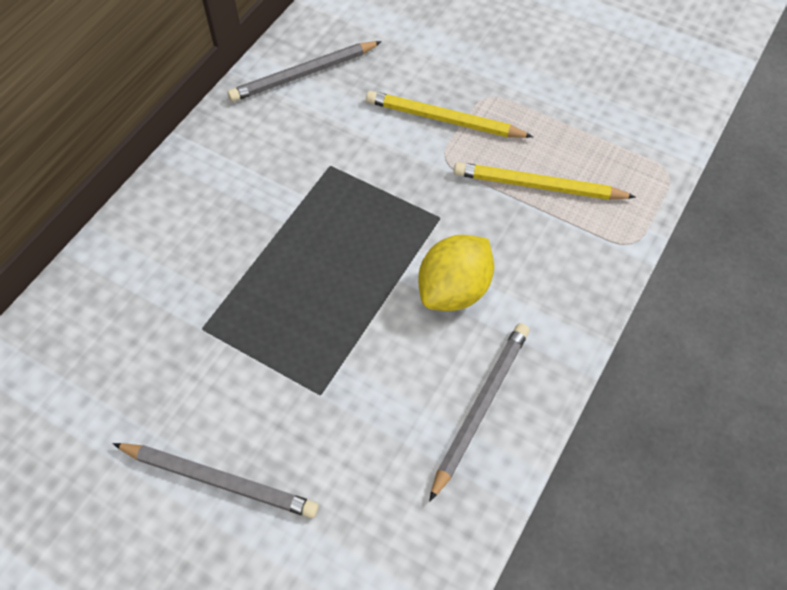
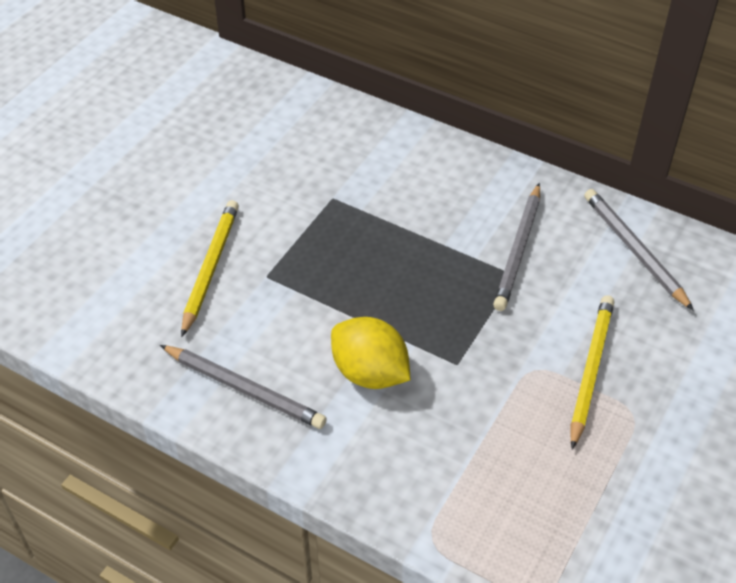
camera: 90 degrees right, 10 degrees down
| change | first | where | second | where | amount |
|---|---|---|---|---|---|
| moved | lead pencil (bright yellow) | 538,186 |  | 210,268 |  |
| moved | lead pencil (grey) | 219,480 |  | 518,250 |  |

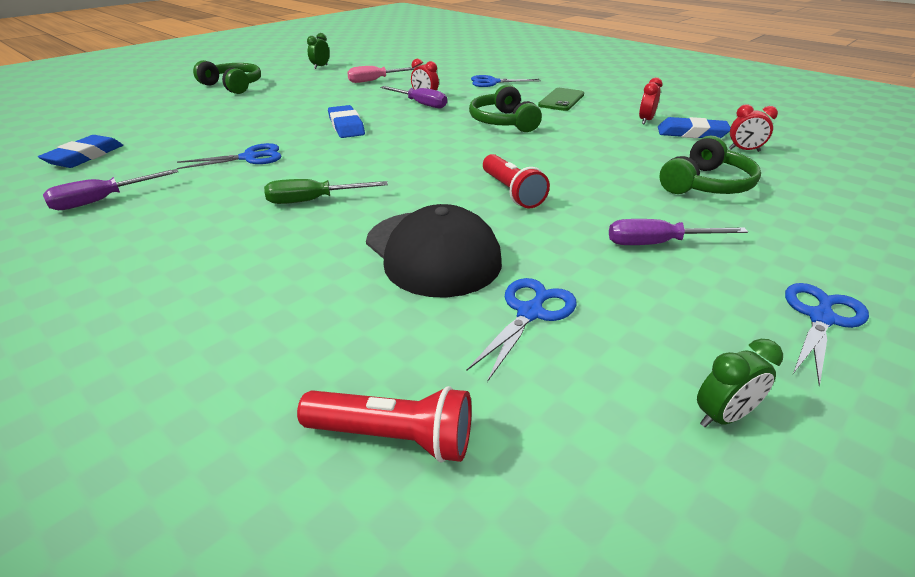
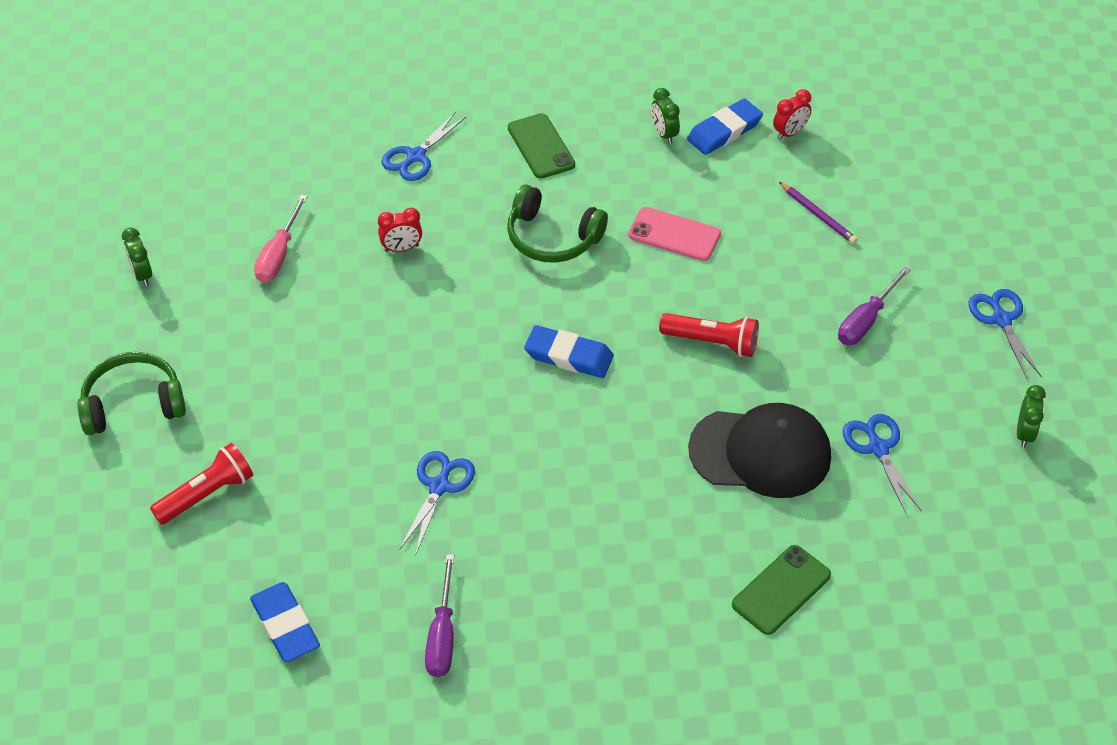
camera: 50 degrees left, 15 degrees up
| change | first | where | second | where | amount |
|---|---|---|---|---|---|
| recoloured | alarm clock (red) | 645,121 | alarm clock (green) | 664,134 |  |
| removed | hand screwdriver (royal purple) | 420,104 |  |  |  |
| moved | eraser (blue) | 346,126 |  | 568,356 |  |
| replaced | headset (green) | 706,184 | lead pencil (royal purple) | 818,215 |  |
| removed | hand screwdriver (green) | 313,200 |  |  |  |
| moved | flashlight (red) | 393,437 |  | 207,494 |  |
| added |  |  | mobile phone (rosy) | 674,234 |  |
| added |  |  | mobile phone (green) | 781,590 |  |

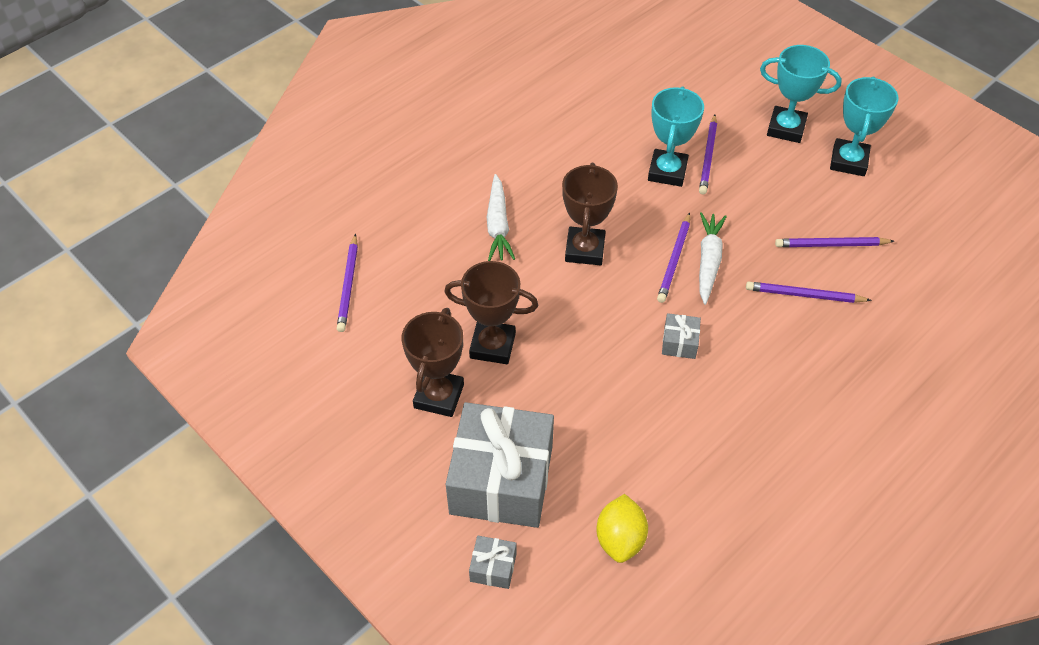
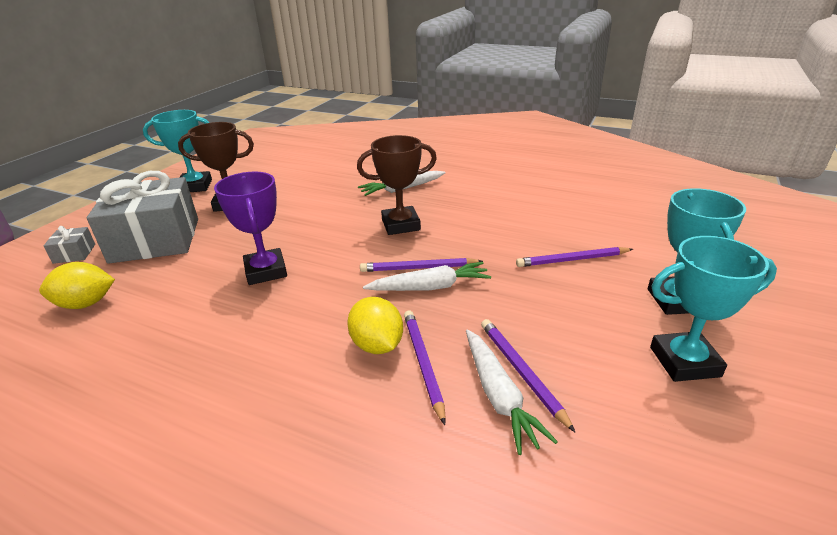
camera: 70 degrees right, 20 degrees down
| change | first | where | second | where | amount |
|---|---|---|---|---|---|
| moved | prize cup (aqua) | 667,171 |  | 195,186 |  |
| removed | lead pencil (royal purple) | 348,285 |  |  |  |
| removed | prize cup (russet) | 492,346 |  |  |  |
| removed | wrapped gift (grey) | 679,342 |  |  |  |
| added |  |  | prize cup (royal purple) | 266,271 |  |
| added |  |  | citrus fruit (bright yellow) | 377,345 |  |
| added |  |  | root vegetable (white) | 498,396 |  |

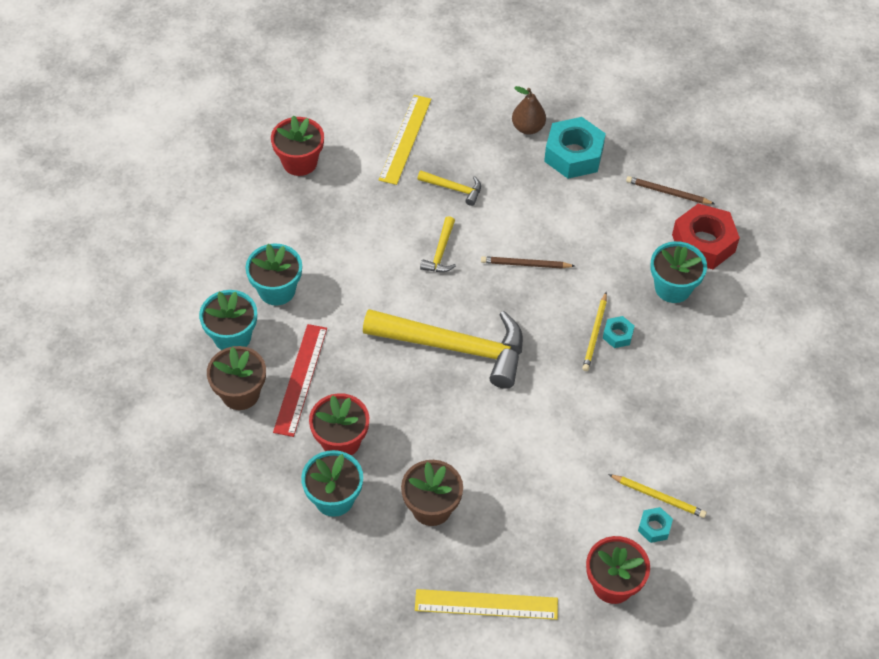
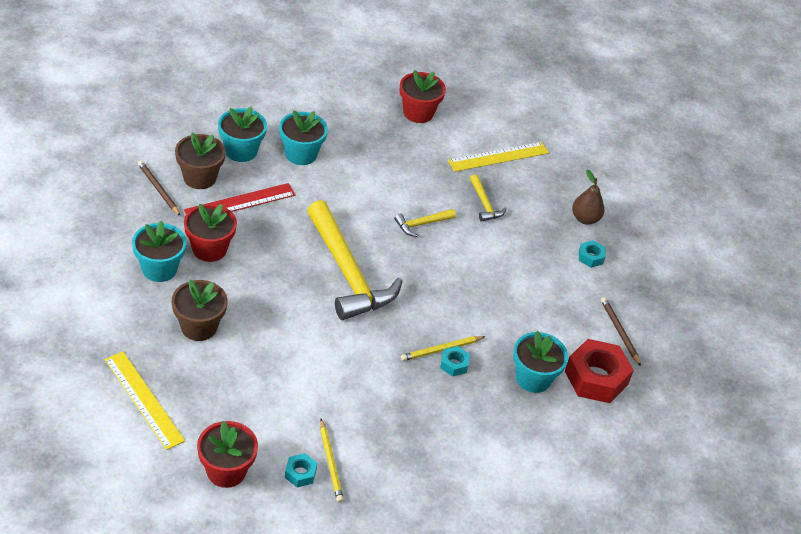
camera: 45 degrees right, 10 degrees down
| change | first | where | second | where | amount |
|---|---|---|---|---|---|
| resized | hexagon nut (aqua) | 573,155 |  | 590,257 | x0.47 |
| moved | lead pencil (russet) | 525,264 |  | 158,189 |  |

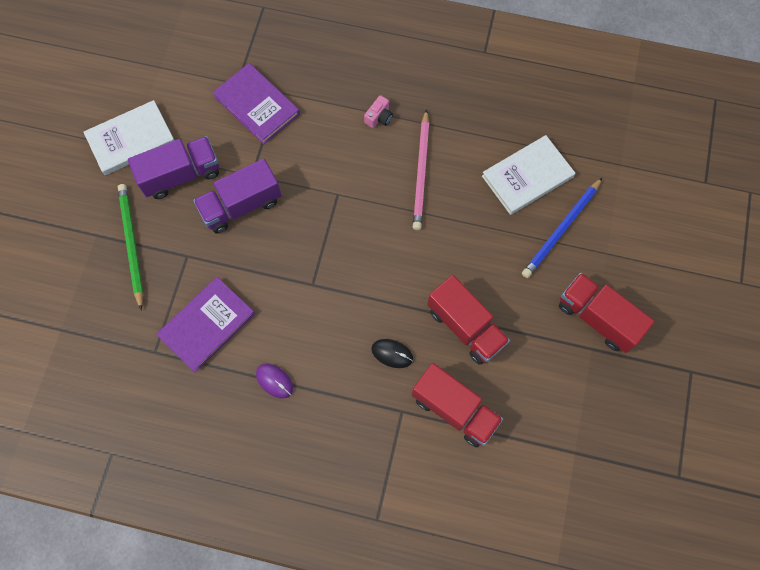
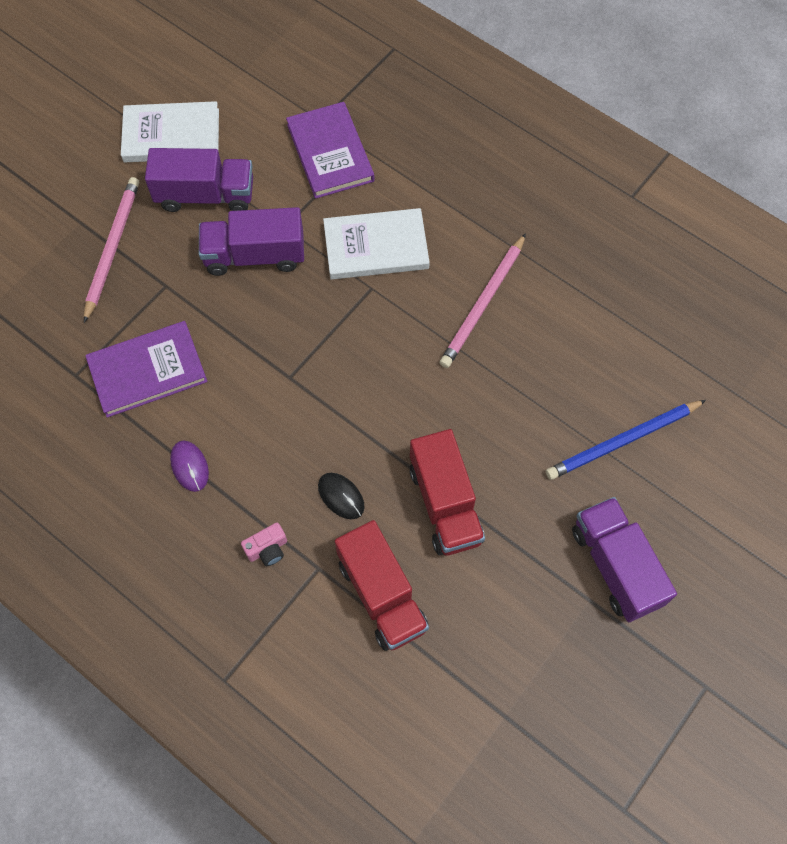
camera: 25 degrees right, 5 degrees down
| change | first | where | second | where | amount |
|---|---|---|---|---|---|
| moved | photo camera (rosy) | 379,117 |  | 267,549 |  |
| moved | hardback (white) | 527,177 |  | 376,247 |  |
| recoloured | lead pencil (green) | 131,245 | lead pencil (rosy) | 112,249 |  |
| recoloured | toy truck (red) | 597,318 | toy truck (royal purple) | 616,566 |  |

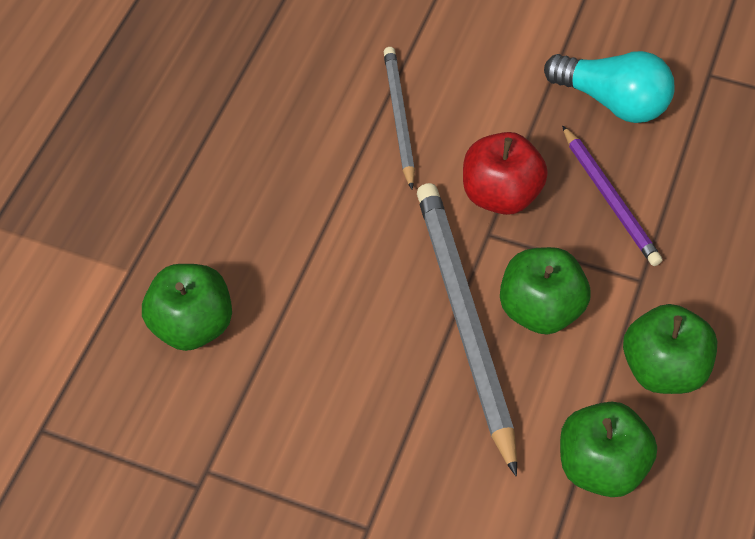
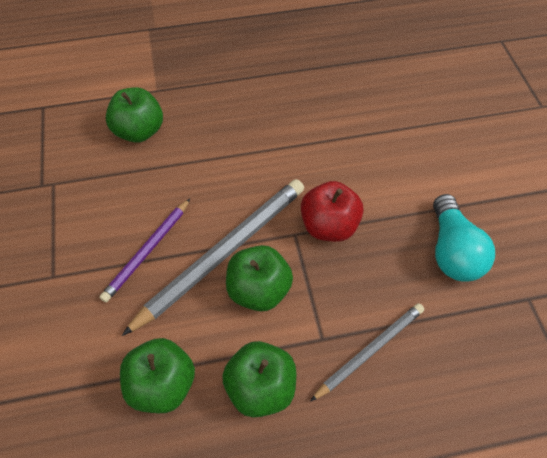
camera: 55 degrees right, 0 degrees up
| change | first | where | second | where | amount |
|---|---|---|---|---|---|
| moved | lead pencil (grey) | 399,117 |  | 369,351 |  |
| moved | lead pencil (royal purple) | 610,199 |  | 147,251 |  |

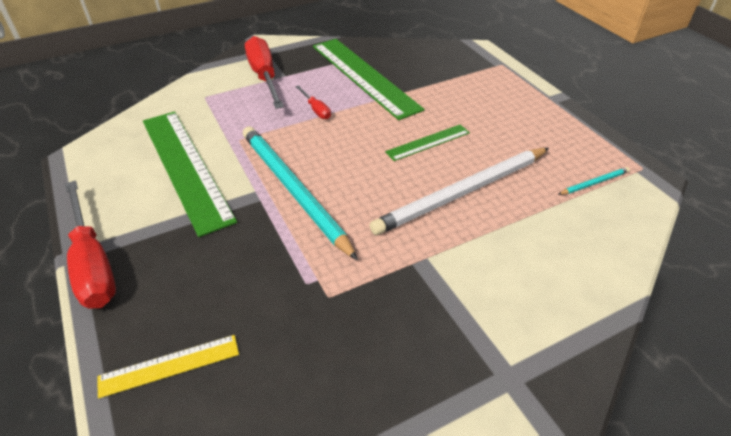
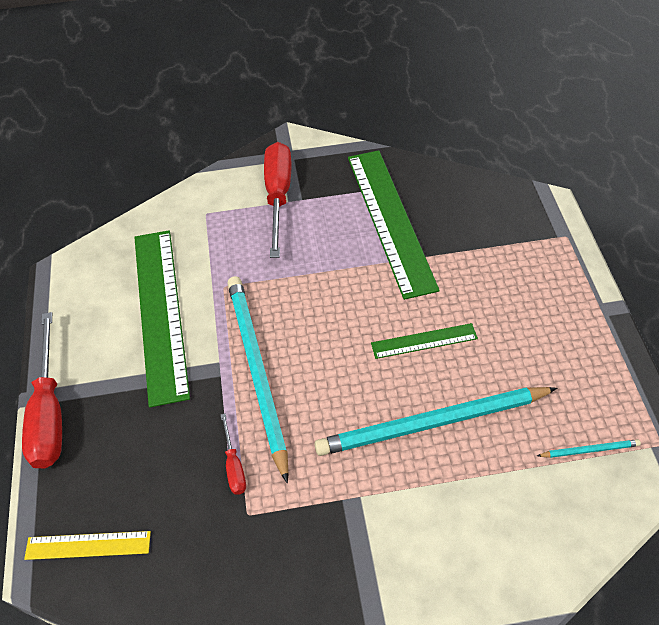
camera: 20 degrees right, 10 degrees up
| change | first | where | second | where | amount |
|---|---|---|---|---|---|
| moved | hand screwdriver (red) | 316,110 |  | 234,466 |  |
| recoloured | lead pencil (white) | 462,193 | lead pencil (aqua) | 432,423 |  |

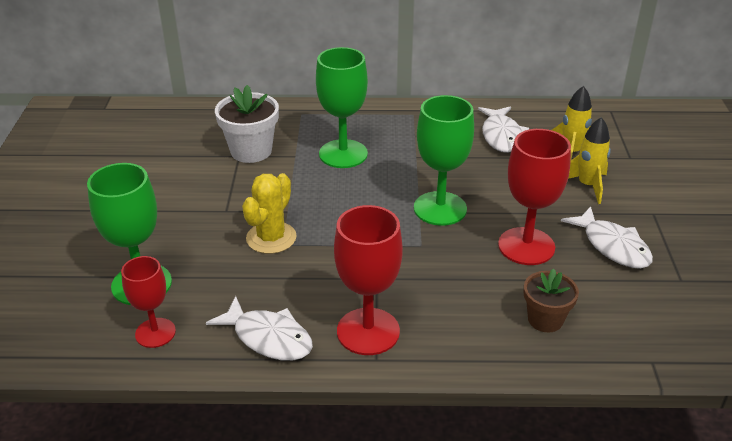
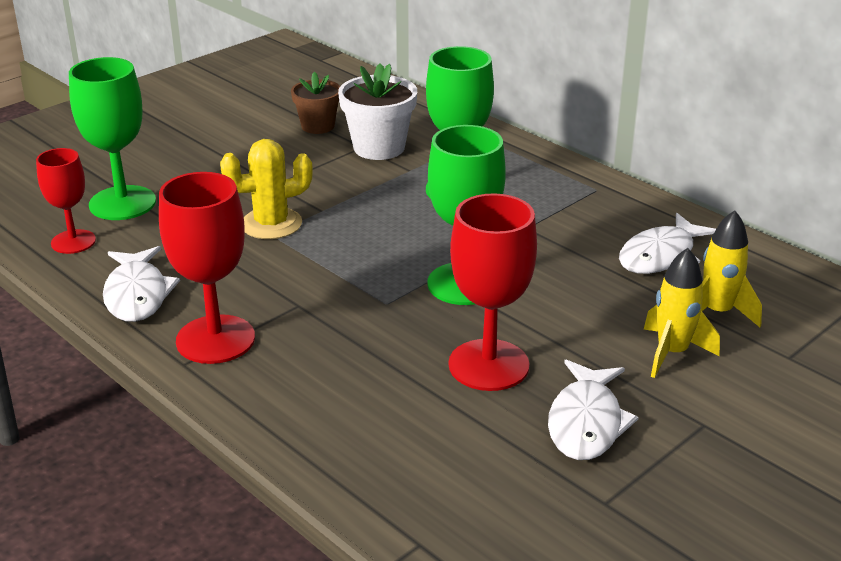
camera: 45 degrees right, 5 degrees down
| change | first | where | second | where | amount |
|---|---|---|---|---|---|
| moved | plant pot (russet) | 545,319 |  | 318,126 |  |

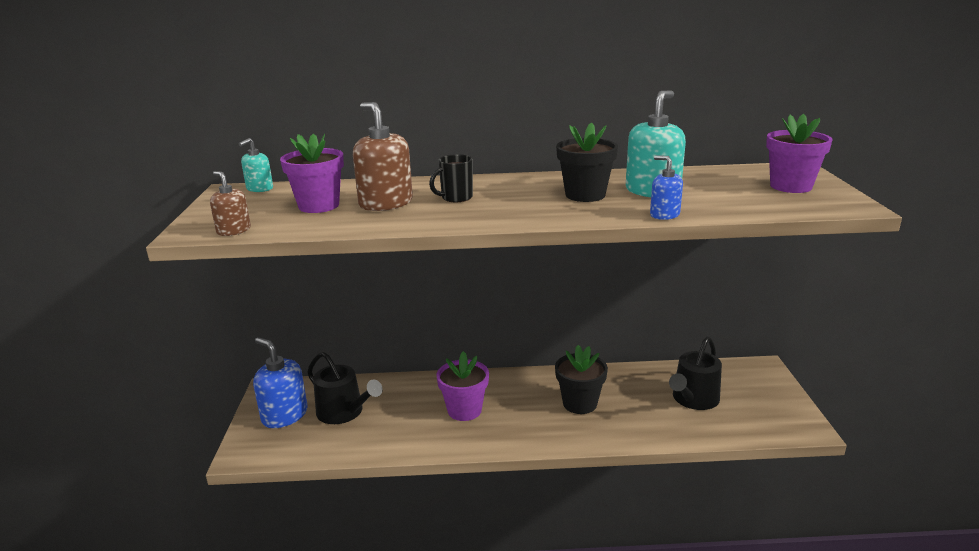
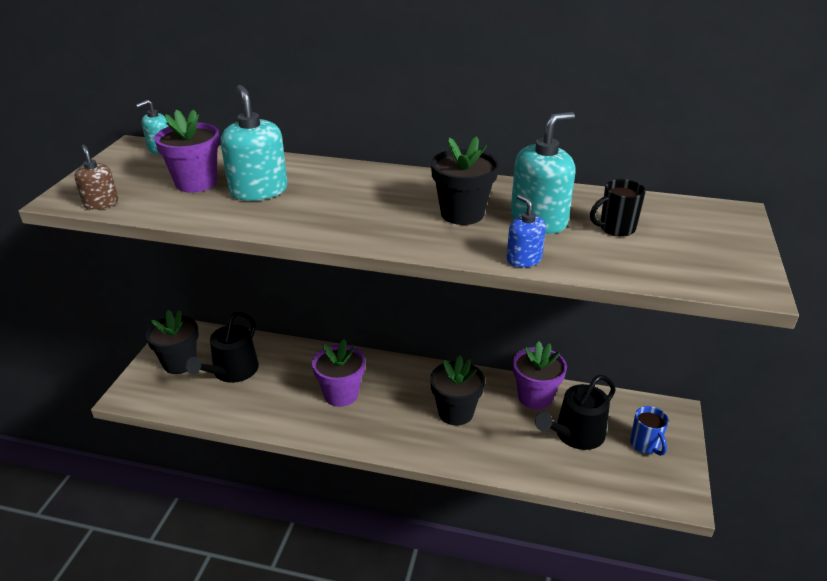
camera: 15 degrees right, 10 degrees up
| change | first | where | second | where | amount |
|---|---|---|---|---|---|
| recoloured | pump bottle (russet) | 385,203 | pump bottle (aqua) | 258,190 |  |
| moved | plant pot (royal purple) | 791,186 |  | 535,397 |  |
| moved | tea mug (jet-black) | 456,198 |  | 616,228 |  |
| replaced | pump bottle (blue) | 284,415 | plant pot (jet-black) | 180,363 |  |
| turned | watering can (jet-black) | 344,412 |  | 232,371 | 60 degrees clockwise |
| added |  |  | tea mug (blue) | 645,445 |  |

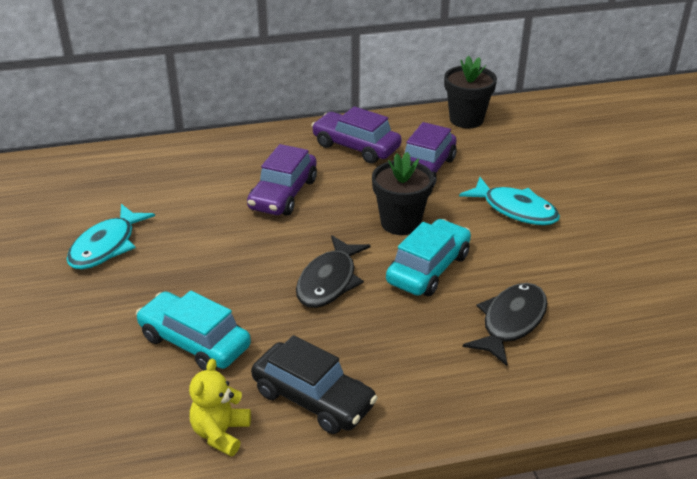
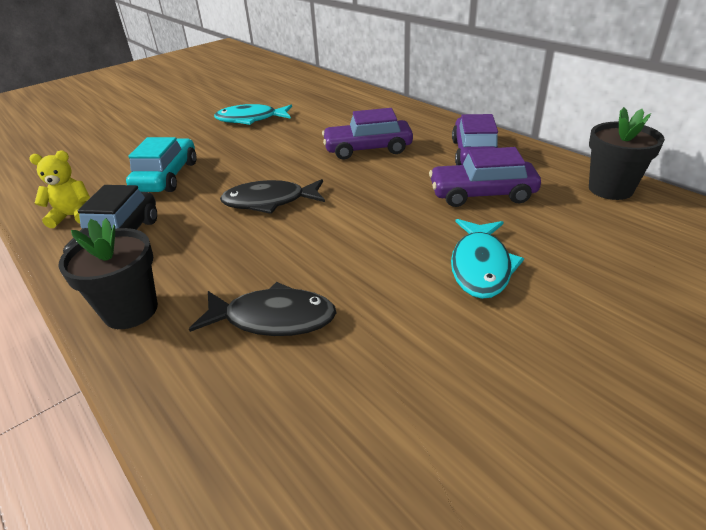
camera: 65 degrees right, 0 degrees up
| change | first | where | second | where | amount |
|---|---|---|---|---|---|
| moved | plant pot (jet-black) | 400,223 |  | 131,310 |  |
| removed | car (aqua) | 428,268 |  |  |  |

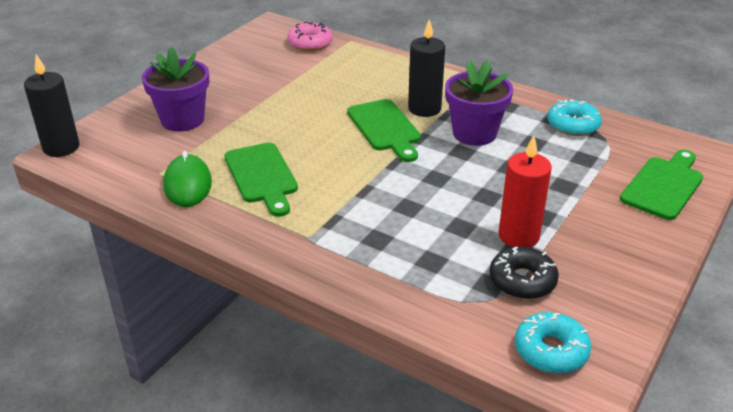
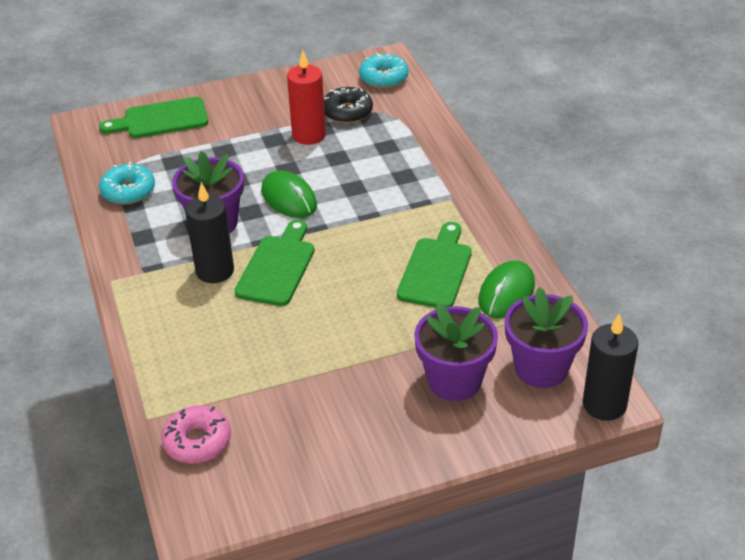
camera: 140 degrees left, 5 degrees up
| change | first | where | second | where | amount |
|---|---|---|---|---|---|
| added |  |  | PC mouse (green) | 289,198 |  |
| added |  |  | plant pot (royal purple) | 541,368 |  |

